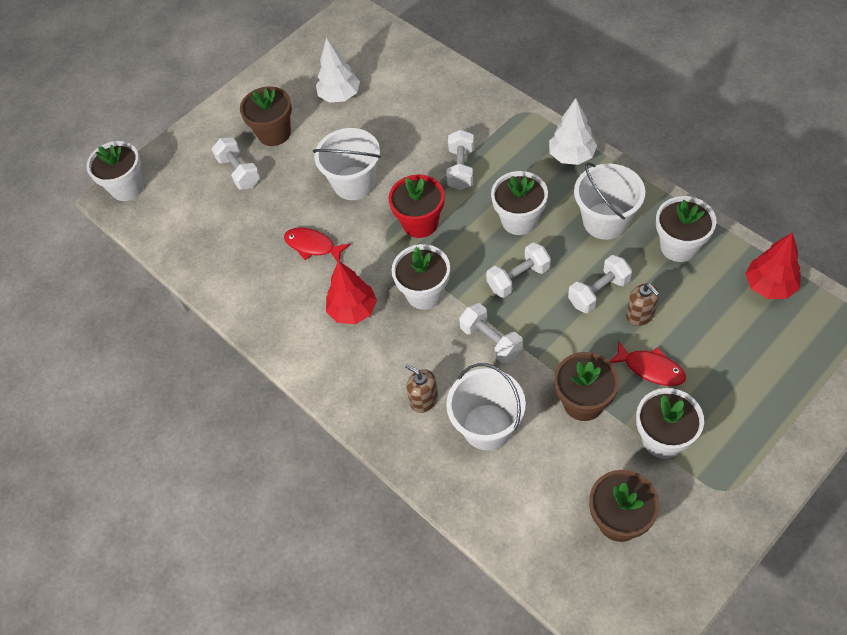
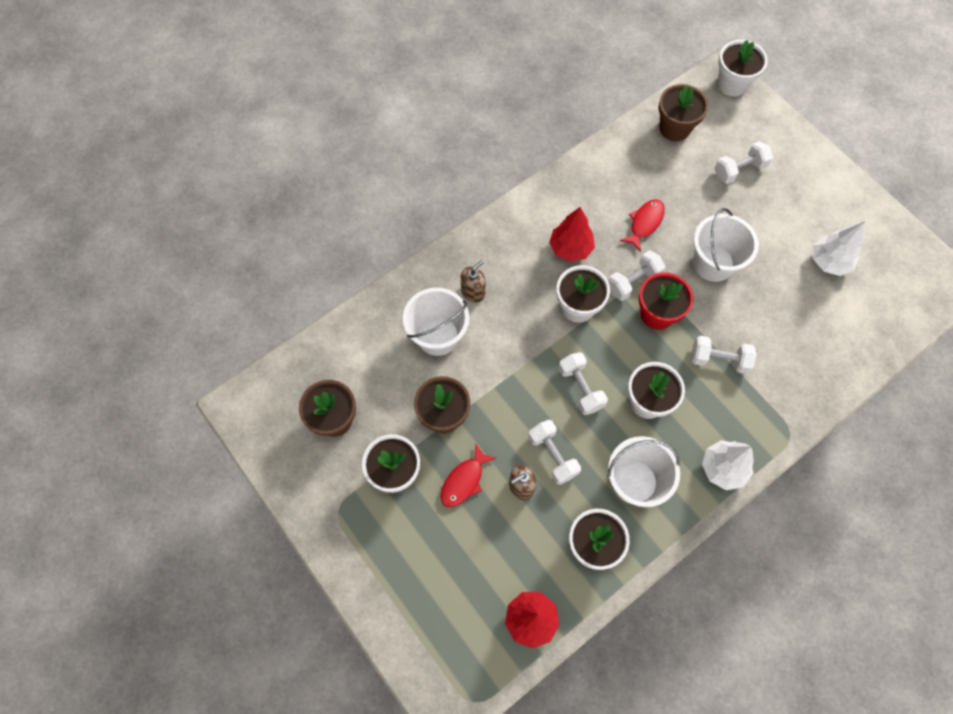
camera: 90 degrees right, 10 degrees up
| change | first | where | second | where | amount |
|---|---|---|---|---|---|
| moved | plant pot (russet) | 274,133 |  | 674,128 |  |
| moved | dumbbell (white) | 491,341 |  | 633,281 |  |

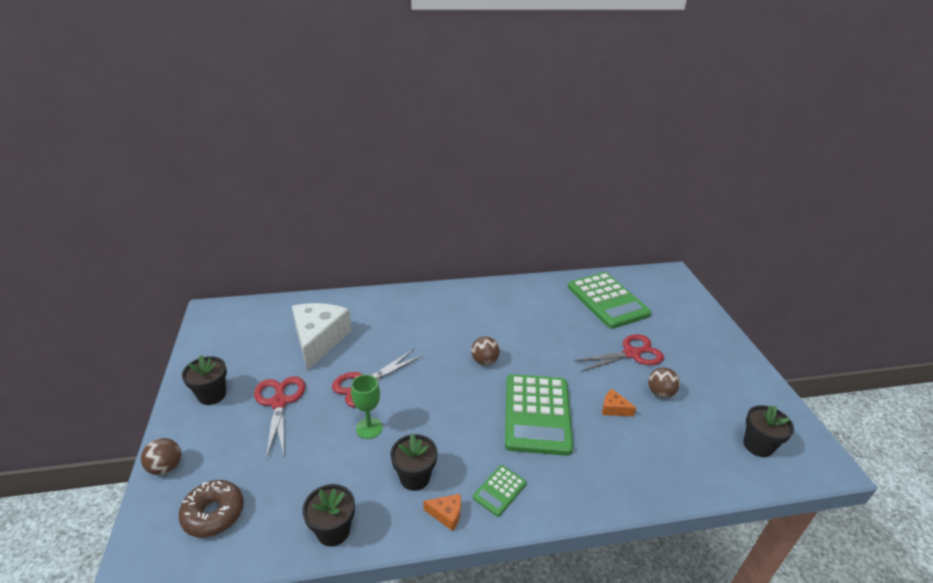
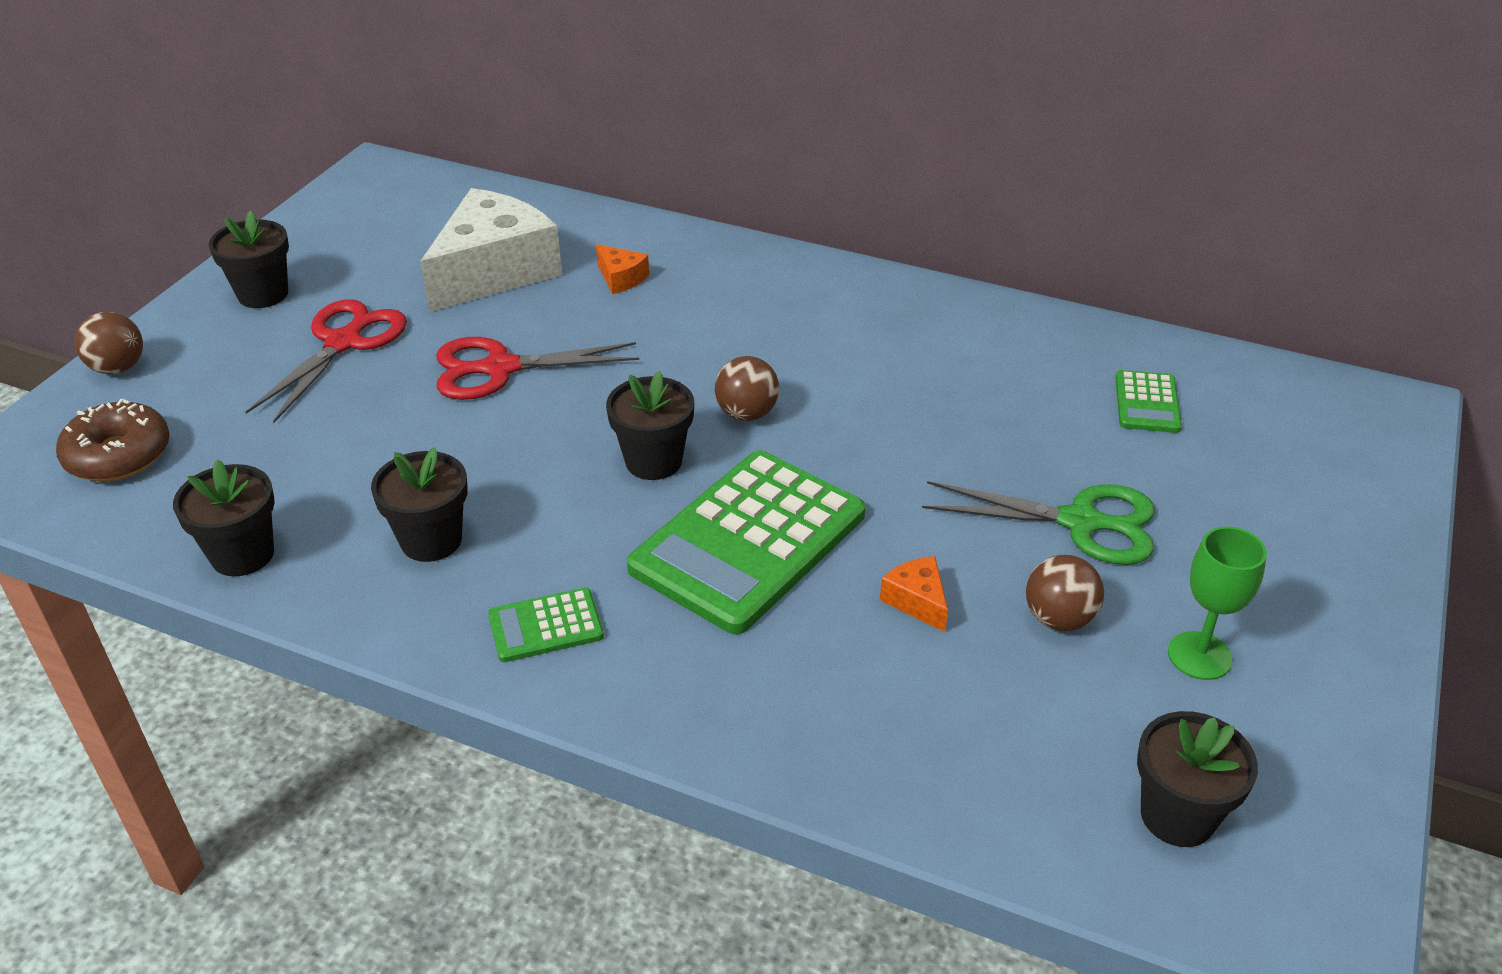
camera: 35 degrees right, 5 degrees up
| change | first | where | second | where | amount |
|---|---|---|---|---|---|
| resized | pocket calculator (green) | 607,300 |  | 1147,403 | x0.45 |
| recoloured | shears (red) | 631,354 | shears (green) | 1080,522 |  |
| moved | goblet (green) | 369,428 |  | 1199,656 |  |
| moved | piece of cheese (orange) | 446,514 |  | 621,278 |  |
| added |  |  | plant pot (jet-black) | 653,461 |  |

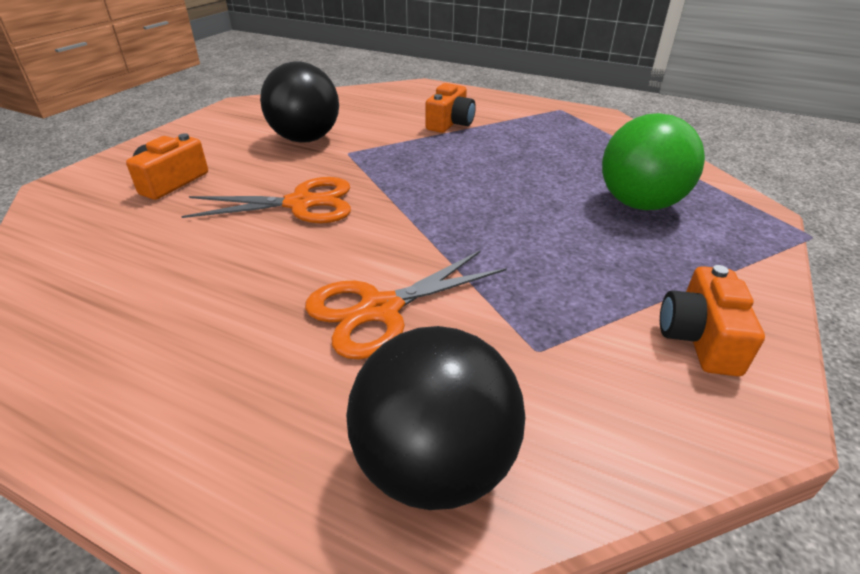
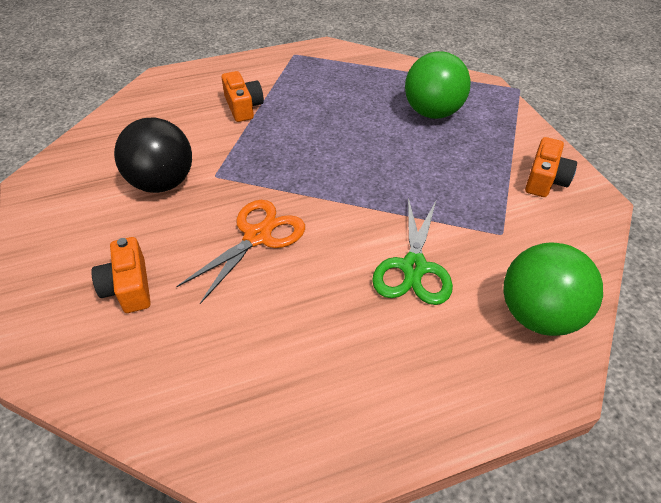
camera: 45 degrees left, 10 degrees up
| change | first | where | second | where | amount |
|---|---|---|---|---|---|
| recoloured | shears (orange) | 380,310 | shears (green) | 414,267 |  |
| turned | photo camera (orange) | 699,338 |  | 545,180 | 120 degrees counterclockwise |
| recoloured | ball (jet-black) | 434,464 | ball (green) | 538,315 |  |

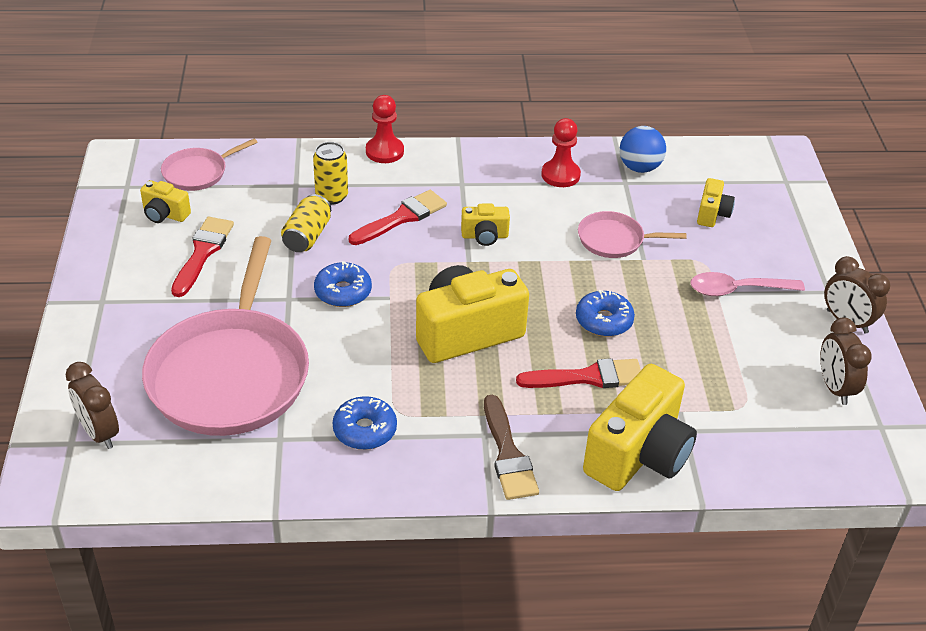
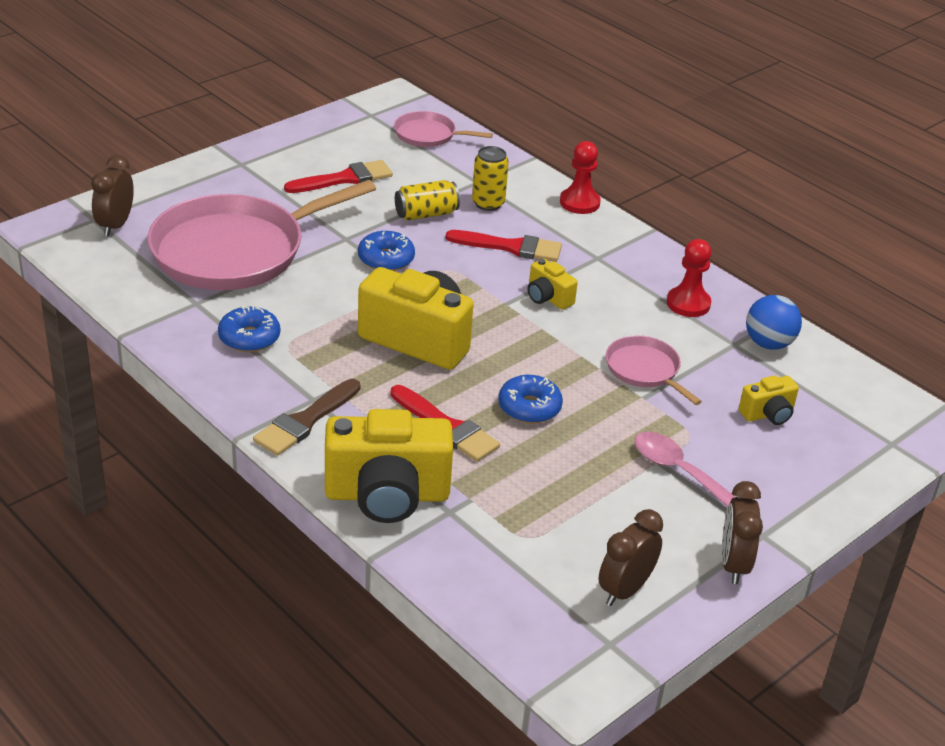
camera: 50 degrees right, 5 degrees down
| change | first | where | second | where | amount |
|---|---|---|---|---|---|
| removed | photo camera (bright yellow) | 165,214 |  |  |  |

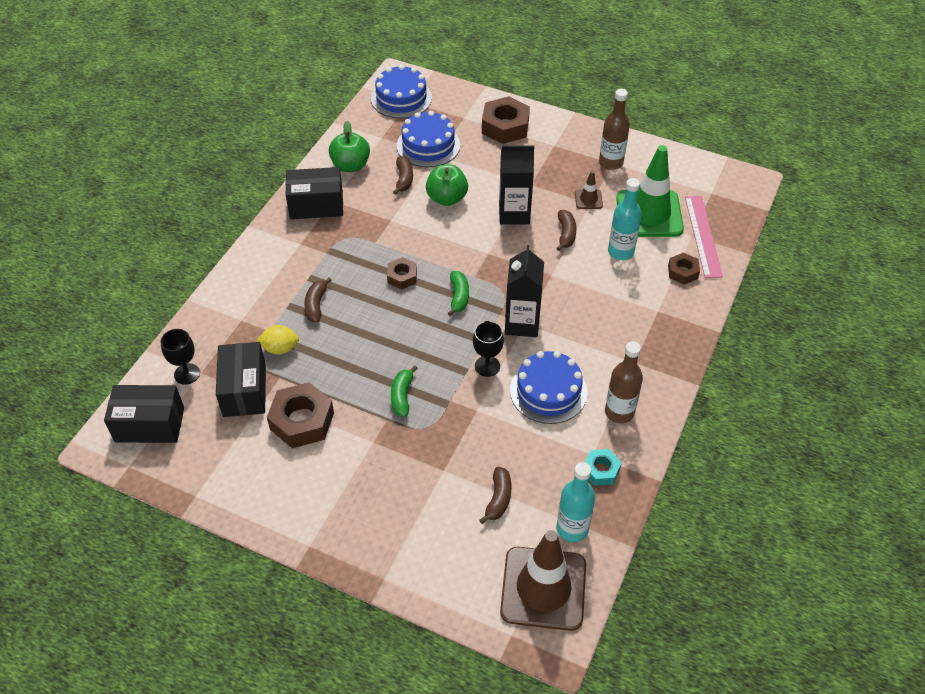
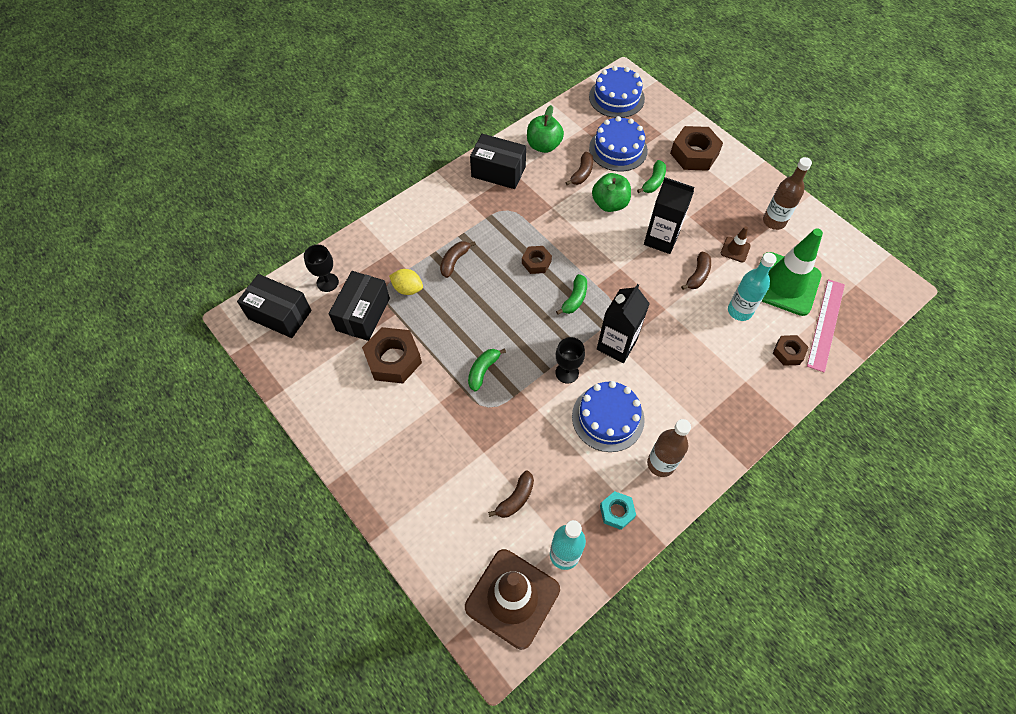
camera: 25 degrees right, 10 degrees up
| change | first | where | second | where | amount |
|---|---|---|---|---|---|
| added |  |  | banana (green) | 653,182 |  |

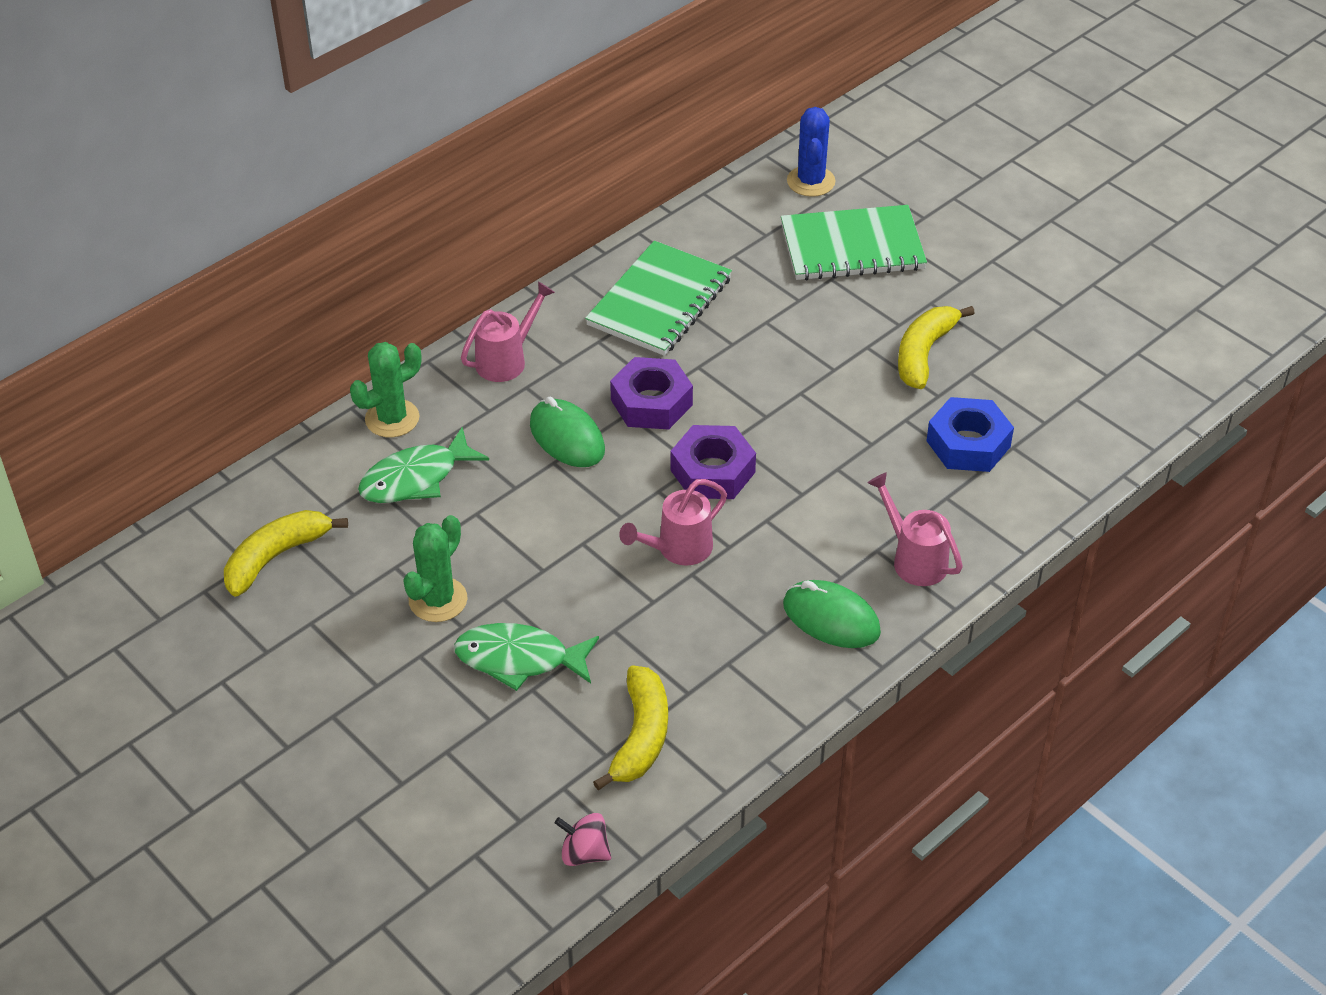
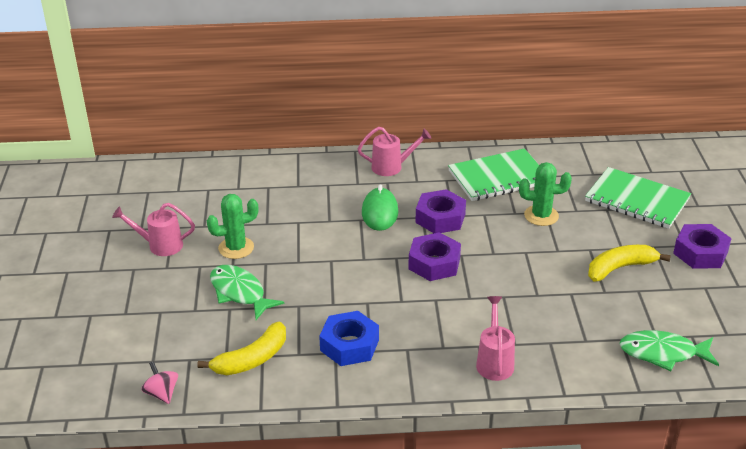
camera: 40 degrees right, 10 degrees down
| change | first | where | second | where | amount |
|---|---|---|---|---|---|
| removed | saguaro cactus (blue) | 811,181 |  |  |  |
| moved | saguaro cactus (green) | 392,418 |  | 541,216 |  |
| moved | hexagon nut (blue) | 968,444 |  | 349,345 |  |
| moved | fish figure (green) | 416,478 |  | 662,353 |  |
| moved | watering can (rosy) | 678,549 |  | 160,245 |  |
| removed | banana (bright yellow) | 276,557 |  |  |  |
| removed | PC mouse (green) | 831,618 |  |  |  |
| added |  |  | hexagon nut (royal purple) | 700,253 |  |

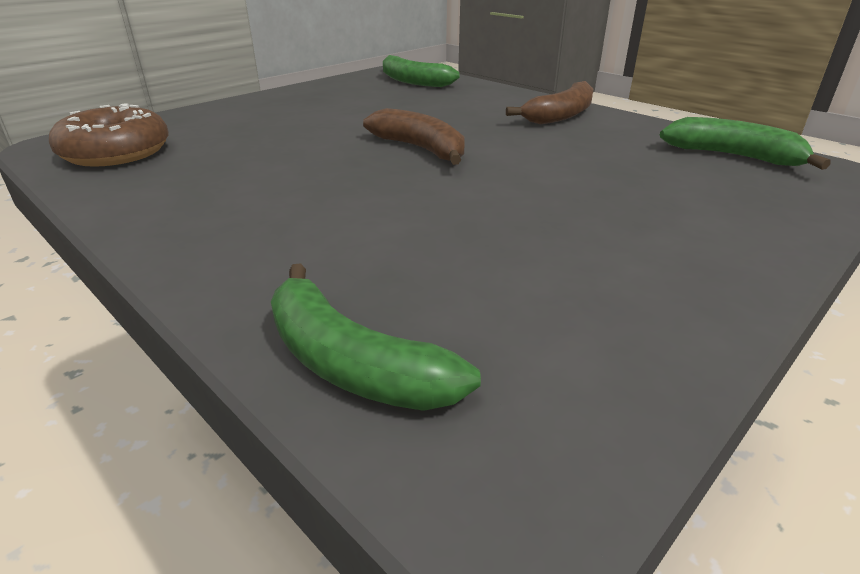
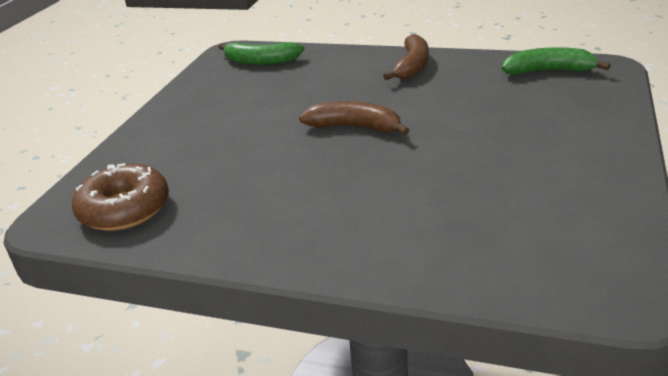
camera: 25 degrees left, 0 degrees up
| change | first | where | second | where | amount |
|---|---|---|---|---|---|
| removed | banana (green) | 351,363 |  |  |  |

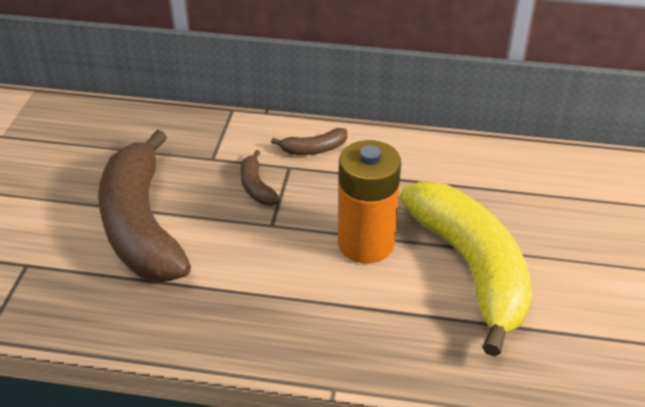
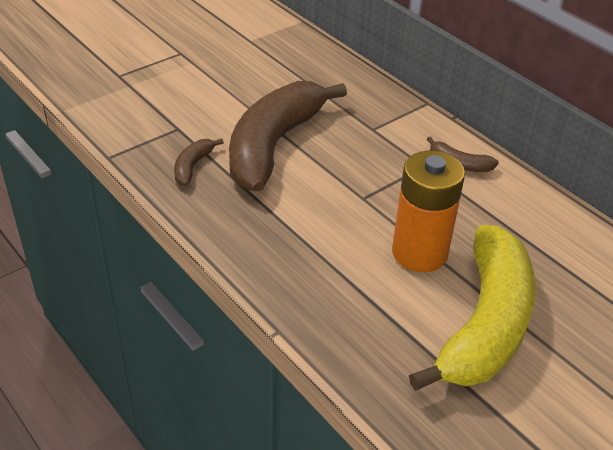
camera: 40 degrees right, 0 degrees up
| change | first | where | second | where | amount |
|---|---|---|---|---|---|
| moved | banana (russet) | 256,187 |  | 192,166 |  |

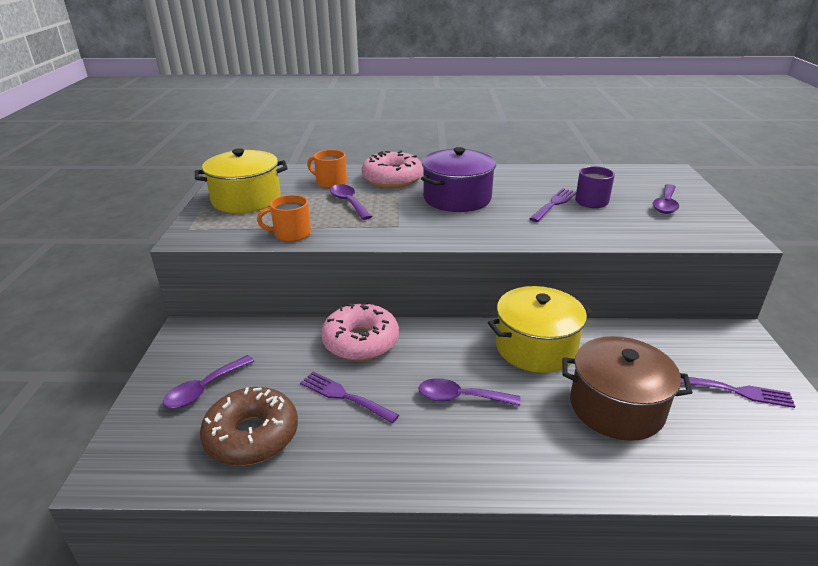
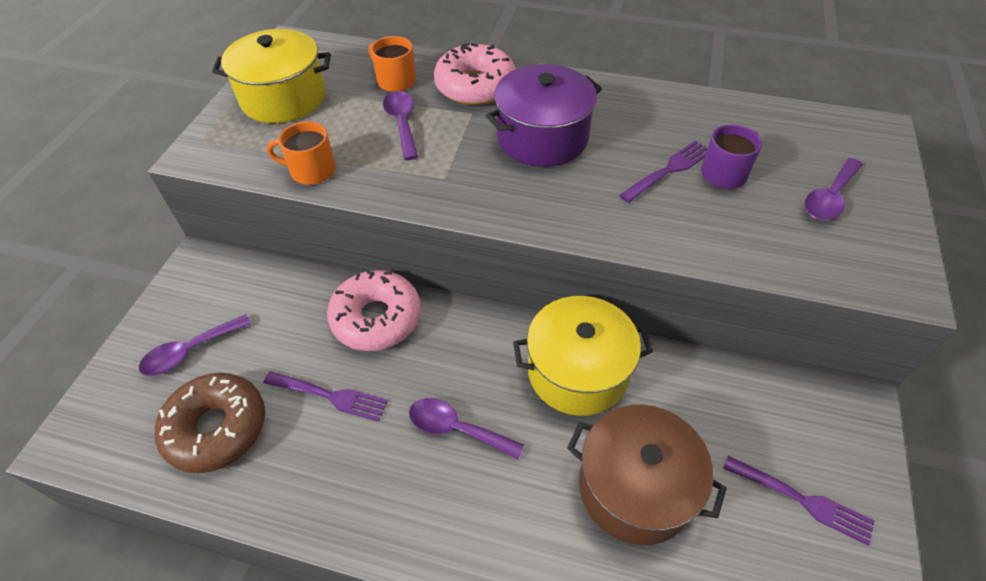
camera: 15 degrees right, 20 degrees up
| change | first | where | second | where | amount |
|---|---|---|---|---|---|
| turned | dinner fork (royal purple) | 344,396 |  | 330,396 | 150 degrees clockwise |

